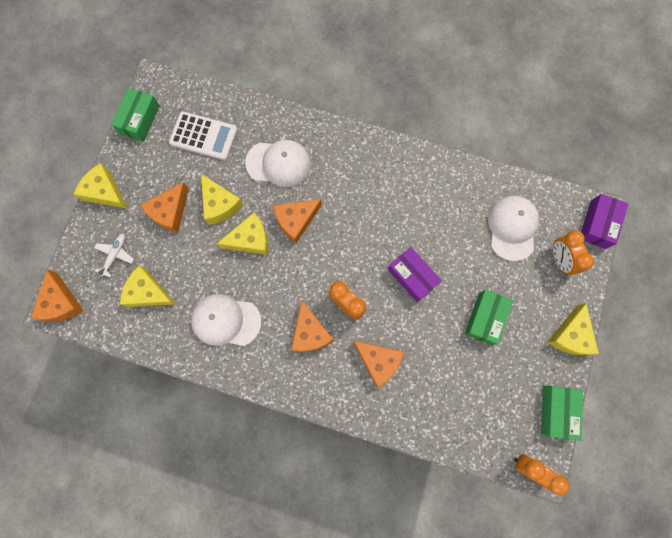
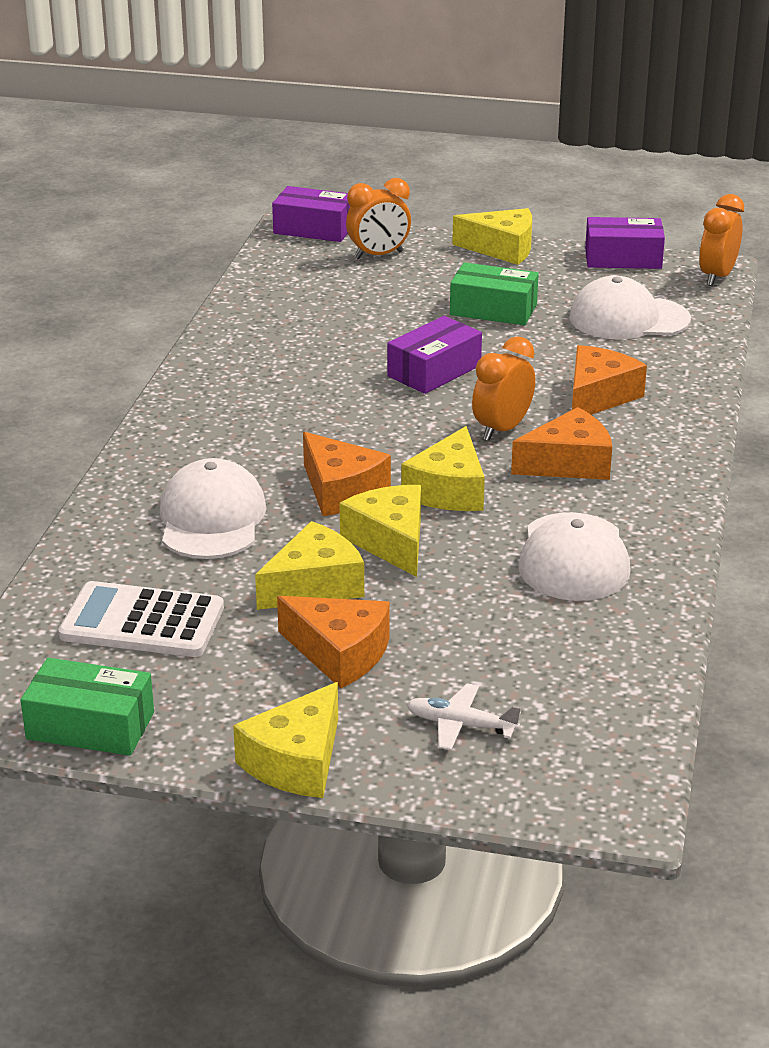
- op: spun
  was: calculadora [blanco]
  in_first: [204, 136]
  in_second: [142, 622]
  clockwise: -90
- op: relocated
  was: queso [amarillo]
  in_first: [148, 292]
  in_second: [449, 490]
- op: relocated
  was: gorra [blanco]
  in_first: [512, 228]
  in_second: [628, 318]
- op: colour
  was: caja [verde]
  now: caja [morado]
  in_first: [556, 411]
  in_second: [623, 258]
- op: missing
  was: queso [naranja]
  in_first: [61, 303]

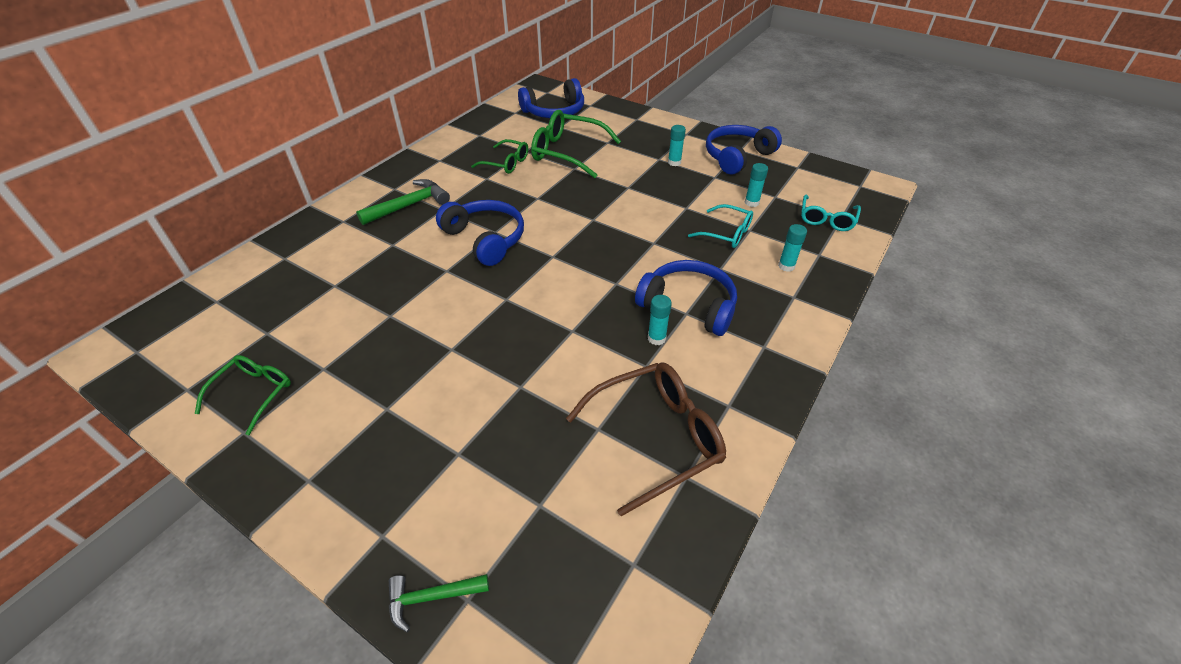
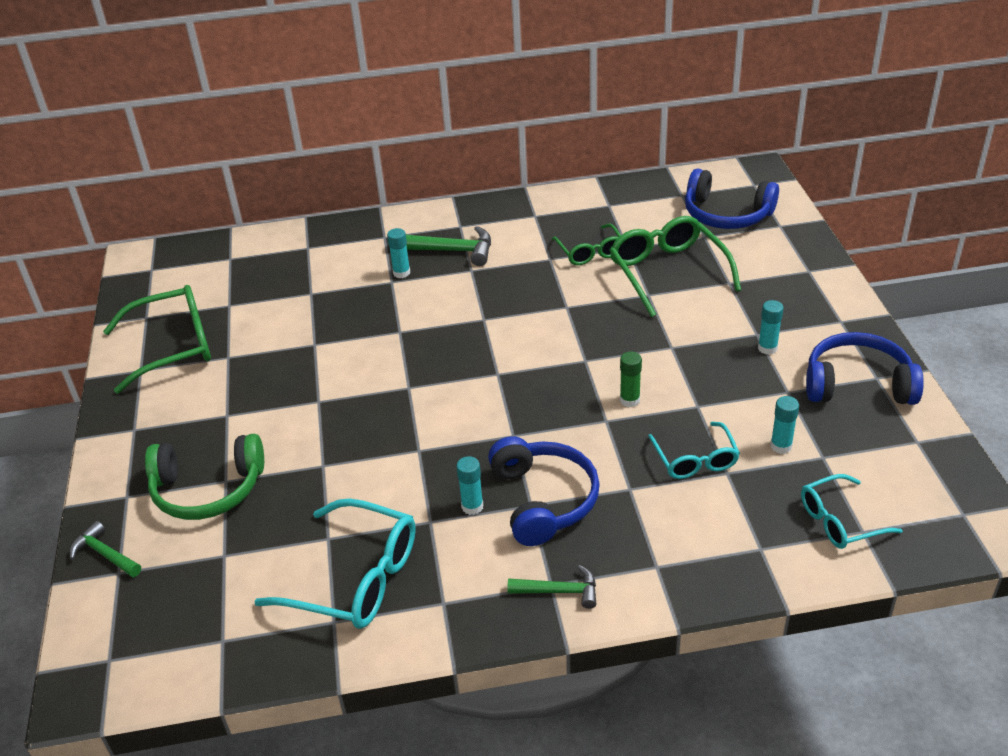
- op: size
  was: gafas [verde]
  in_first: [253, 394]
  in_second: [173, 347]
  ratio: 1.66
- op: appeared
  now: auriculares [verde]
  in_second: [208, 489]
- op: colour
  was: gafas [marrón]
  now: gafas [turquesa]
  in_first: [656, 438]
  in_second: [355, 578]
- op: relocated
  was: barra de pegamento [turquesa]
  in_first: [786, 266]
  in_second: [401, 273]
- op: appeared
  now: martillo [verde]
  in_second: [559, 591]
- op: appeared
  now: barra de pegamento [verde]
  in_second: [629, 400]
- op: missing
  was: auriculares [azul]
  in_first: [485, 239]

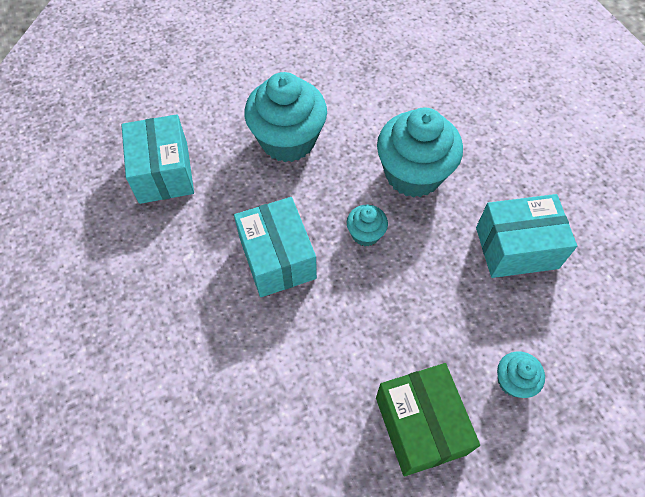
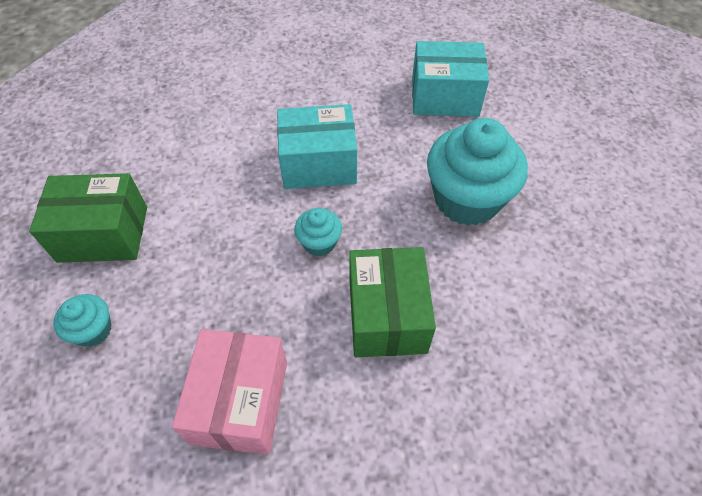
- op: colour
  was: caja [turquesa]
  now: caja [rosa]
  in_first: [516, 247]
  in_second: [240, 402]
- op: exchanged
  was: magdalena [turquesa]
  now: caja [verde]
  in_first: [413, 174]
  in_second: [387, 315]

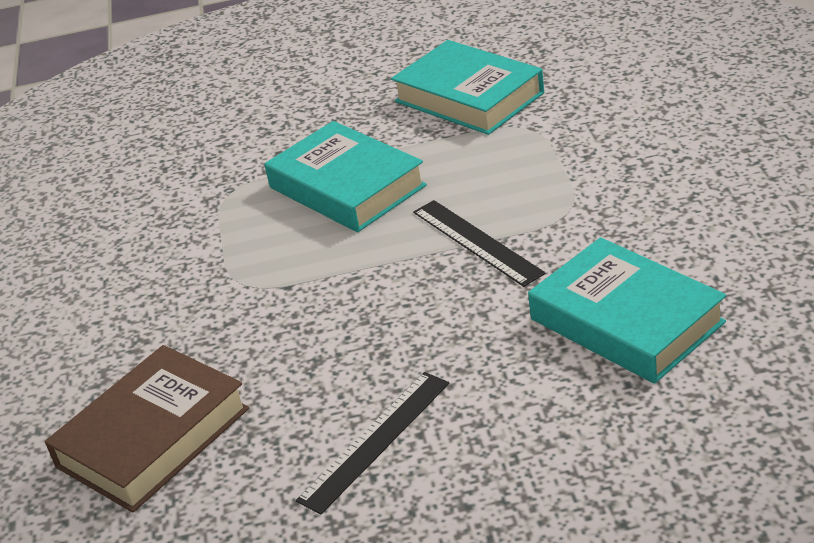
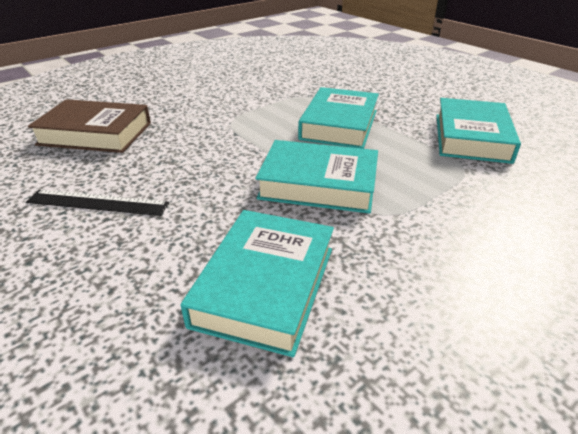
- op: exchanged
  was: regla [negro]
  now: libro [turquesa]
  in_first: [476, 242]
  in_second: [318, 184]

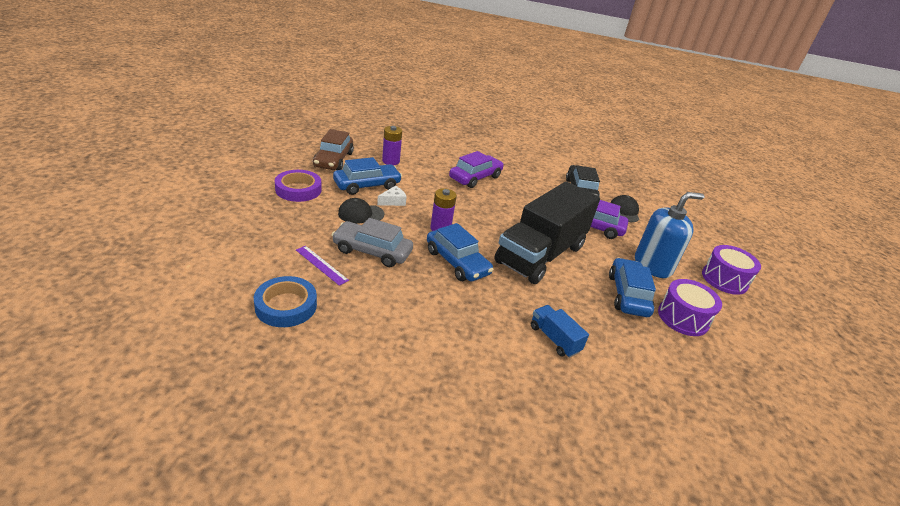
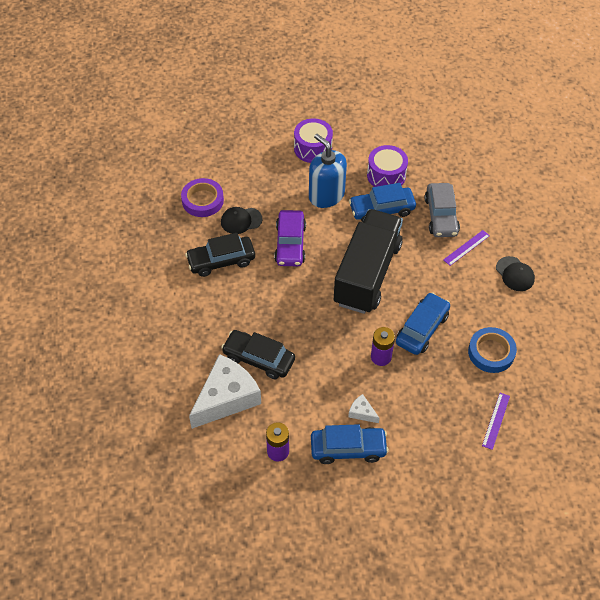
- op: relocated
  was: cinta adhesiva [morado]
  in_first: [298, 189]
  in_second: [202, 200]
- op: appeared
  now: queso [blanco]
  in_second: [226, 398]
- op: colour
  was: coche [morado]
  now: coche [negro]
  in_first: [475, 177]
  in_second: [258, 358]
- op: spun
  was: coche [azul]
  in_first: [367, 185]
  in_second: [348, 449]
  clockwise: 135
- op: spun
  was: camión [negro]
  in_first: [540, 254]
  in_second: [367, 274]
  clockwise: -90
- op: relocated
  was: coche [gris]
  in_first: [372, 251]
  in_second: [441, 216]
- op: exchanged
  was: camión [azul]
  now: regla [morado]
  in_first: [554, 339]
  in_second: [466, 247]
- op: relocated
  was: cinta adhesiva [azul]
  in_first: [286, 306]
  in_second: [491, 352]
- op: relocated
  was: gorra [negro]
  in_first: [361, 214]
  in_second: [515, 274]
- op: missing
  was: coche [marrón]
  in_first: [333, 160]

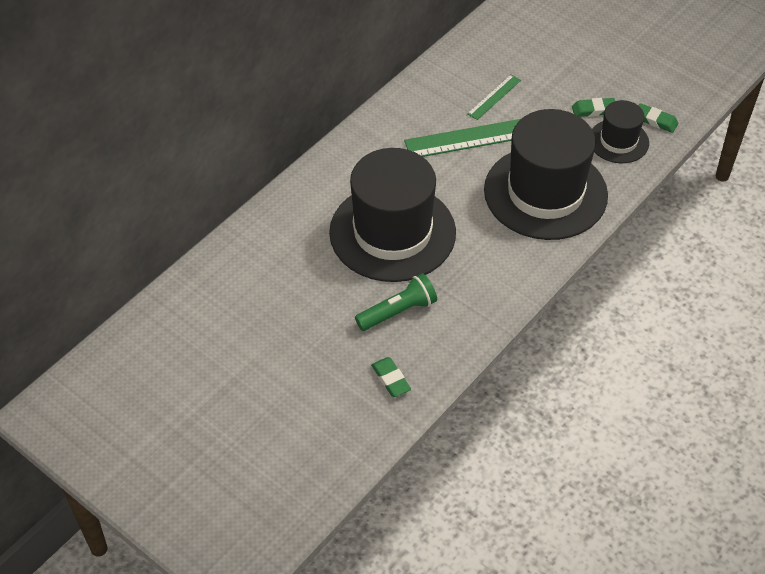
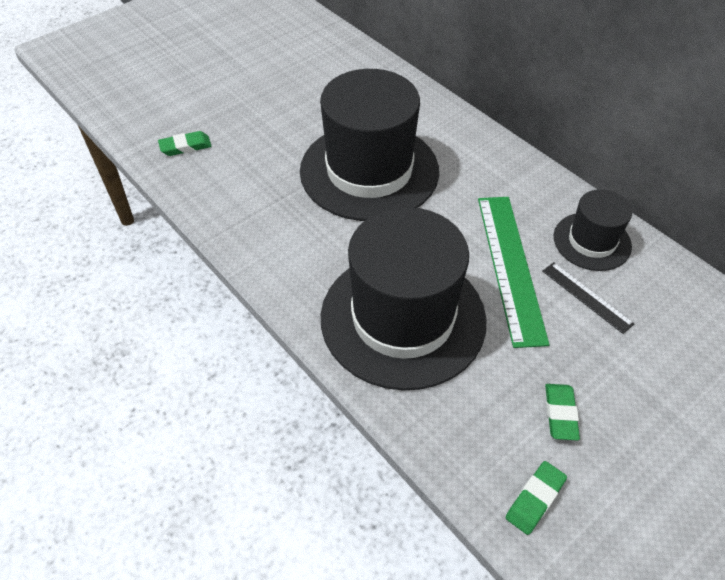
- op: colour
  was: regla [verde]
  now: regla [negro]
  in_first: [494, 97]
  in_second: [586, 297]
- op: relocated
  was: sombrero [negro]
  in_first: [618, 141]
  in_second: [592, 241]
- op: missing
  was: lámpara de mano [verde]
  in_first: [398, 312]

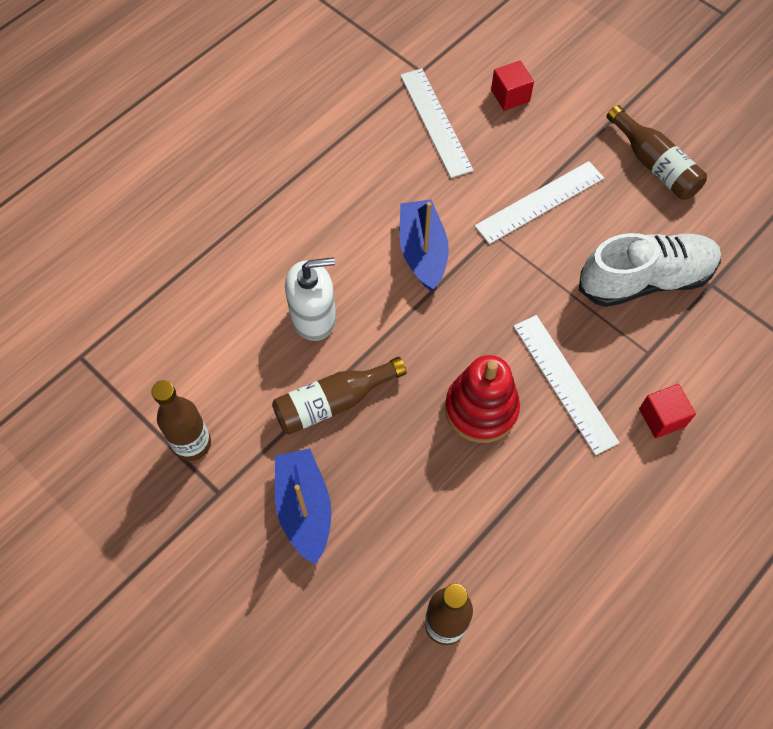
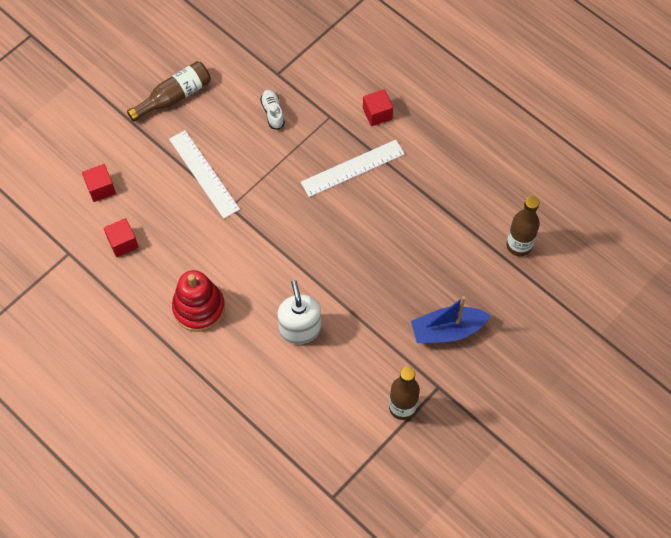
- op: exchanged
  was: regla [blanco]
  now: cubo [rojo]
  in_first: [435, 122]
  in_second: [123, 243]
- op: relocated
  was: juguete apilable [rojo]
  in_first: [481, 409]
  in_second: [199, 308]
- op: size
  was: zapato [blanco]
  in_first: [645, 280]
  in_second: [272, 112]
  ratio: 0.45
- op: missing
  was: botella [marrón]
  in_first: [333, 402]
- op: missing
  was: barco [azul]
  in_first: [422, 251]

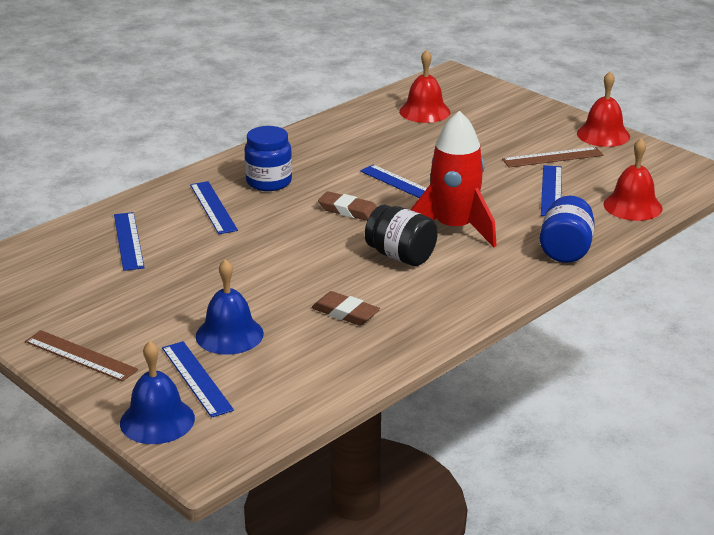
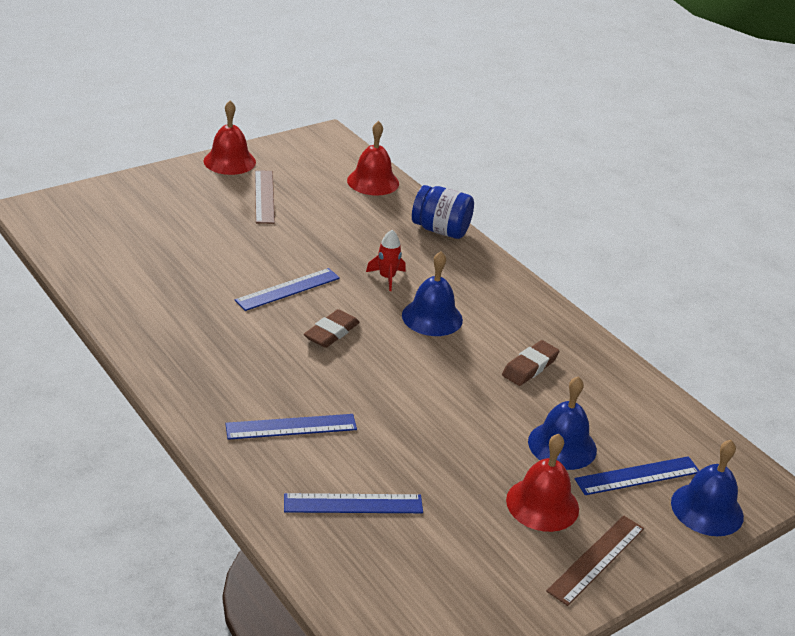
- op: size
  was: cohete [rojo]
  in_first: [454, 228]
  in_second: [387, 278]
  ratio: 0.45
- op: exchanged
  was: tarro [negro]
  now: campana [azul]
  in_first: [401, 256]
  in_second: [432, 317]
- op: relocated
  was: campana [rojo]
  in_first: [424, 111]
  in_second: [542, 504]
- op: missing
  was: tarro [azul]
  in_first: [269, 182]
- op: missing
  was: regla [azul]
  in_first: [551, 191]

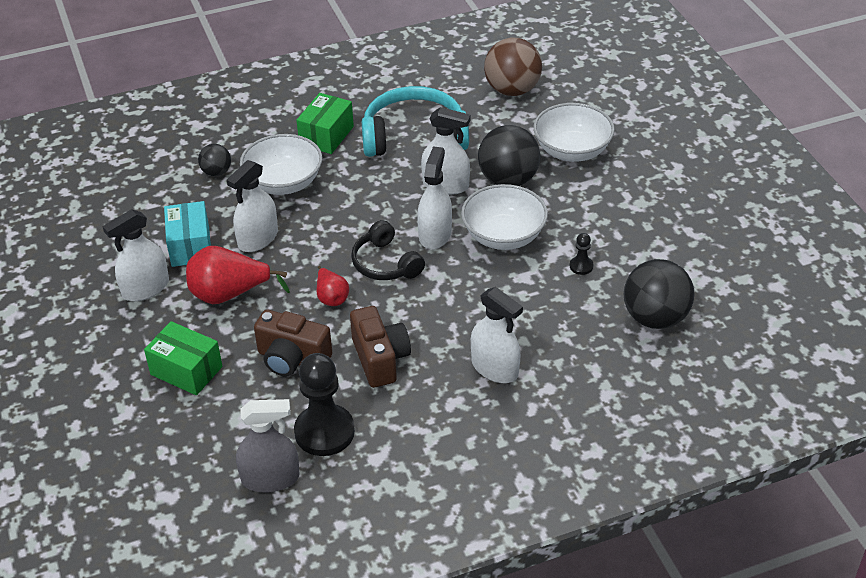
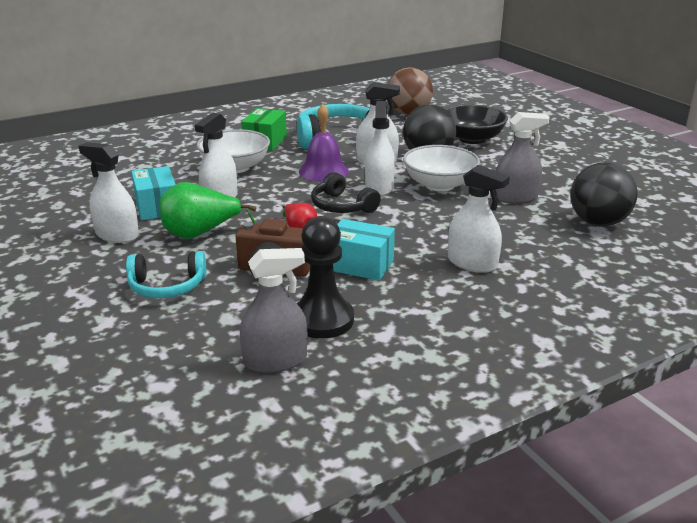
- op: spun
  was: pulverizador [blanco]
  in_first: [145, 288]
  in_second: [117, 235]
  clockwise: 75
- op: exchanged
  was: caja [verde]
  now: auriculares [turquesa]
  in_first: [186, 370]
  in_second: [167, 286]
- op: colour
  was: pera [rojo]
  now: pera [verde]
  in_first: [229, 294]
  in_second: [200, 234]
- op: appeared
  now: campana [morado]
  in_second: [323, 171]
- op: exchanged
  was: cámara [marrón]
  now: caja [turquesa]
  in_first: [380, 359]
  in_second: [360, 265]
- op: colour
  was: cuenco [blanco]
  now: cuenco [negro]
  in_first: [572, 150]
  in_second: [472, 139]
- op: exchanged
  was: peón [negro]
  now: pulverizador [gris]
  in_first: [581, 266]
  in_second: [515, 197]
- op: missing
  was: pelota [negro]
  in_first: [216, 172]

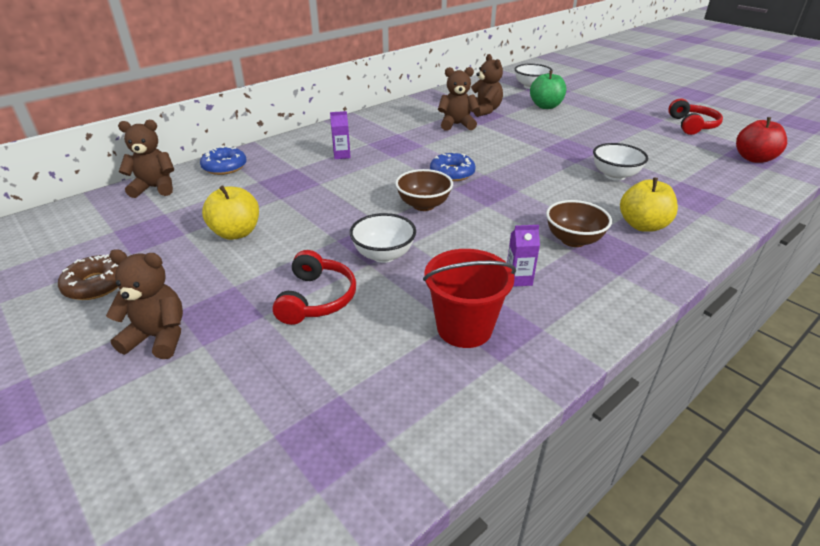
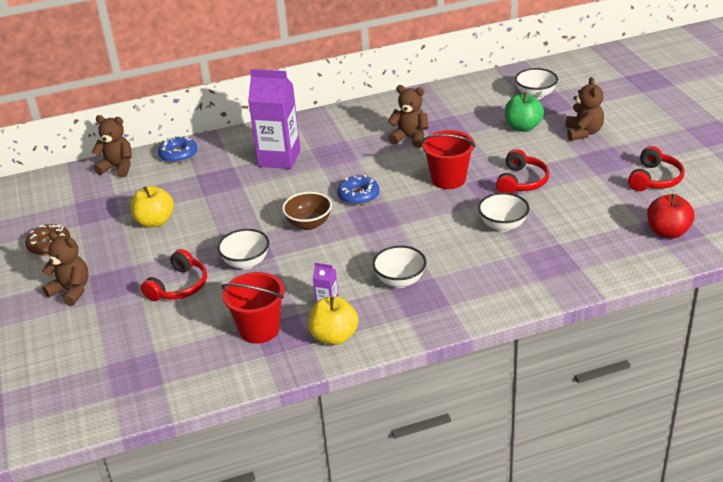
- op: size
  was: cartón de leche [morado]
  in_first: [342, 155]
  in_second: [279, 158]
  ratio: 2.36
- op: relocated
  was: manzana [amarillo]
  in_first: [642, 225]
  in_second: [334, 336]
- op: colour
  was: cuenco [marrón]
  now: cuenco [blanco]
  in_first: [573, 240]
  in_second: [400, 280]
- op: appeared
  now: balde [rojo]
  in_second: [448, 179]
- op: appeared
  now: auriculares [rojo]
  in_second: [521, 181]
- op: relocated
  was: osito [marrón]
  in_first: [484, 110]
  in_second: [583, 133]

